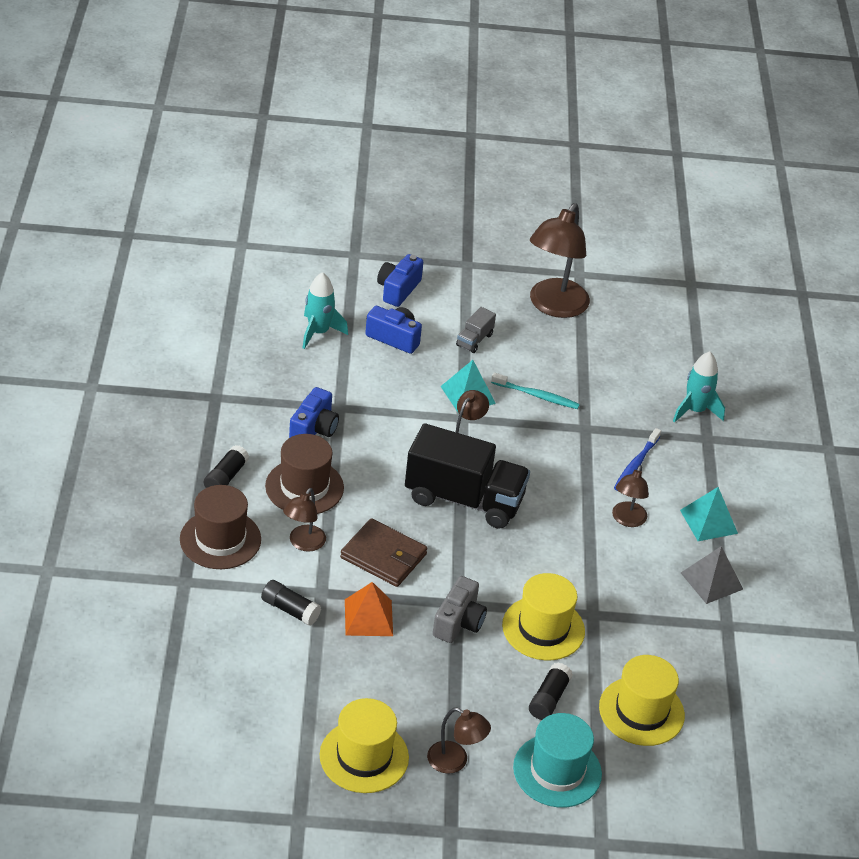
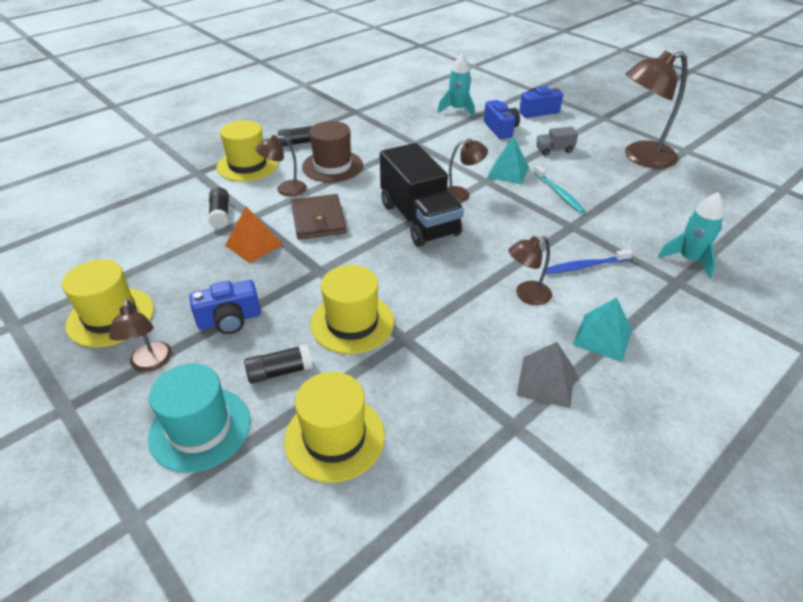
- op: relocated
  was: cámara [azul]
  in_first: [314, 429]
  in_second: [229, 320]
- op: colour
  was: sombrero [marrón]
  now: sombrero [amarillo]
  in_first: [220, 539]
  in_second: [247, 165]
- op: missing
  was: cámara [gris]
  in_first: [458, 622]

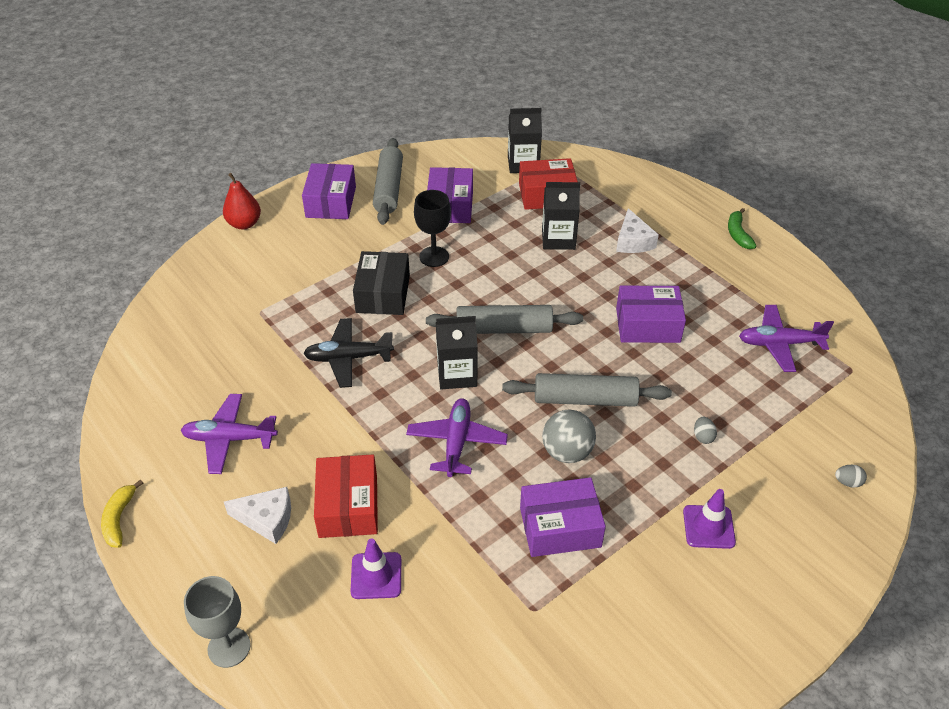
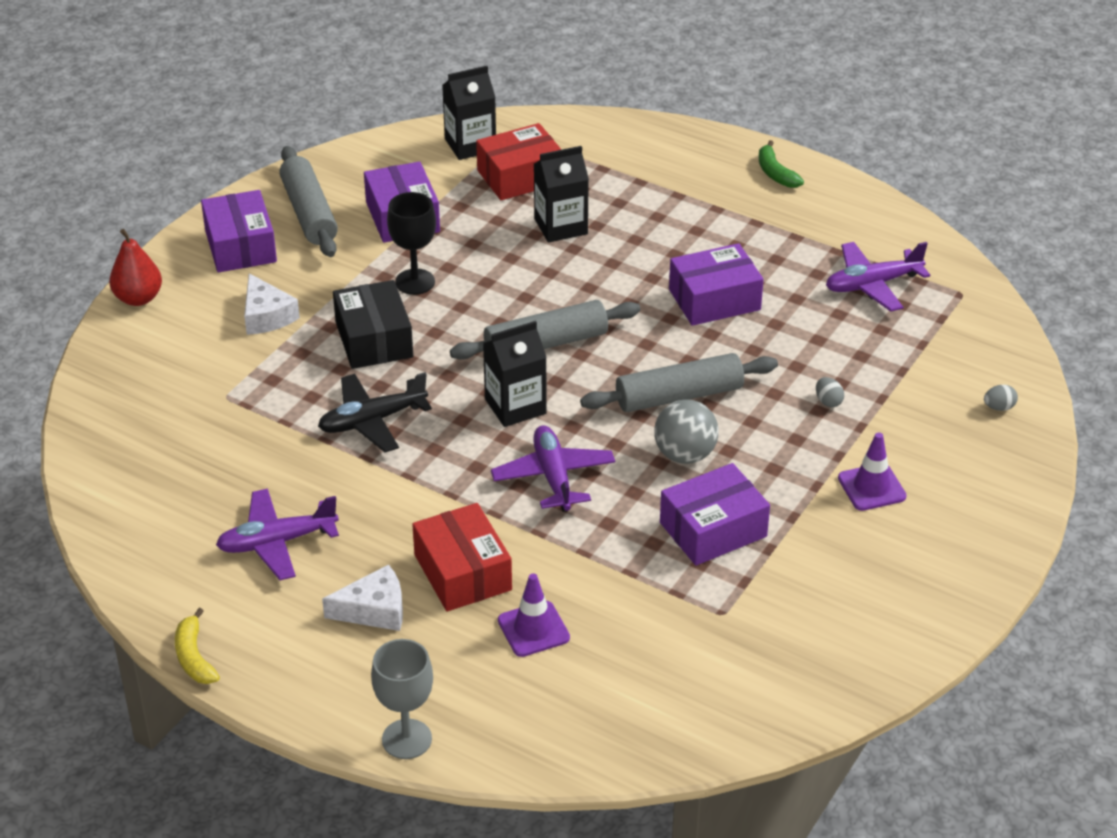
- op: relocated
  was: queso [blanco]
  in_first: [633, 241]
  in_second: [266, 316]

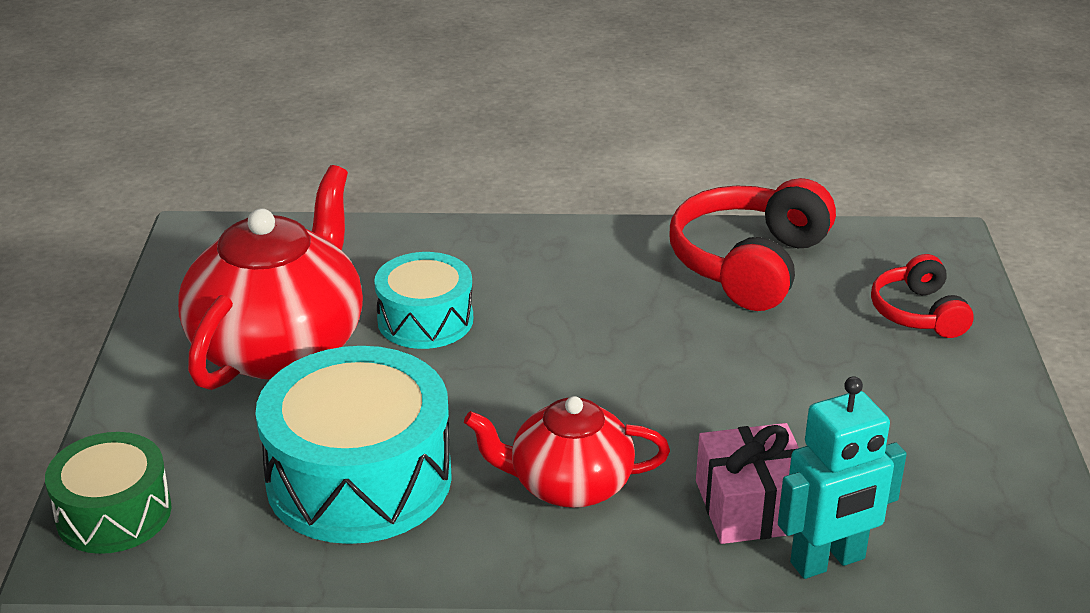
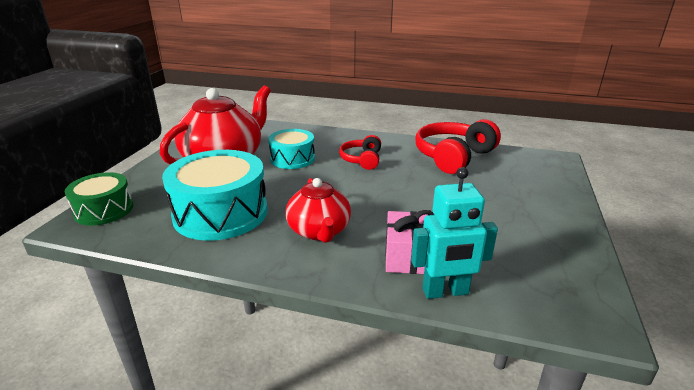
- op: spun
  was: tetera [rojo]
  in_first: [568, 484]
  in_second: [319, 231]
  clockwise: -120
- op: relocated
  was: auriculares [rojo]
  in_first: [918, 313]
  in_second: [362, 160]

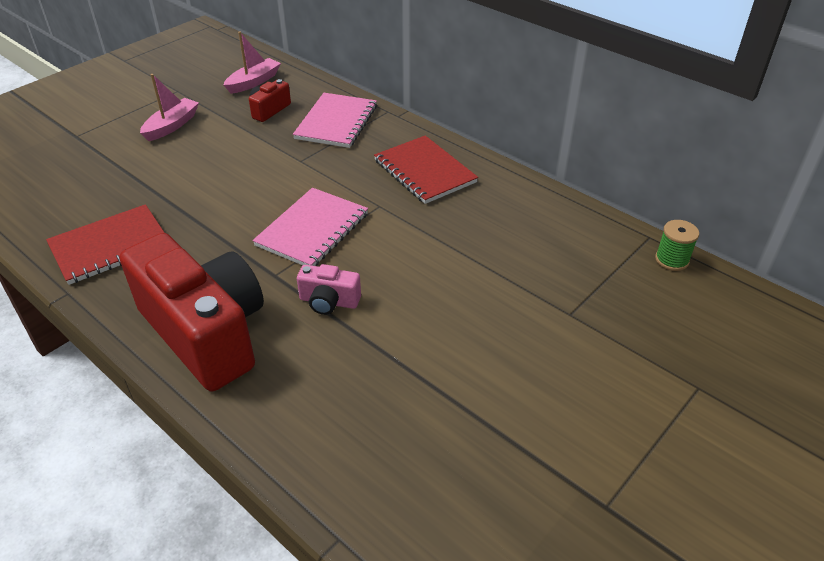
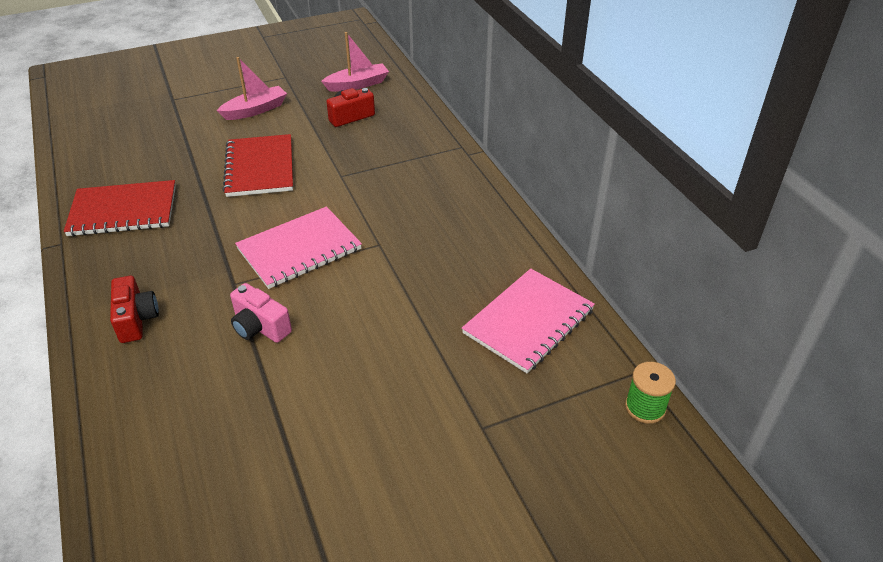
- op: size
  was: cámara [rojo]
  in_first: [206, 333]
  in_second: [136, 319]
  ratio: 0.42
- op: relocated
  was: cuaderno [rojo]
  in_first: [425, 171]
  in_second: [260, 167]
- op: relocated
  was: cuaderno [rosa]
  in_first: [336, 122]
  in_second: [528, 321]

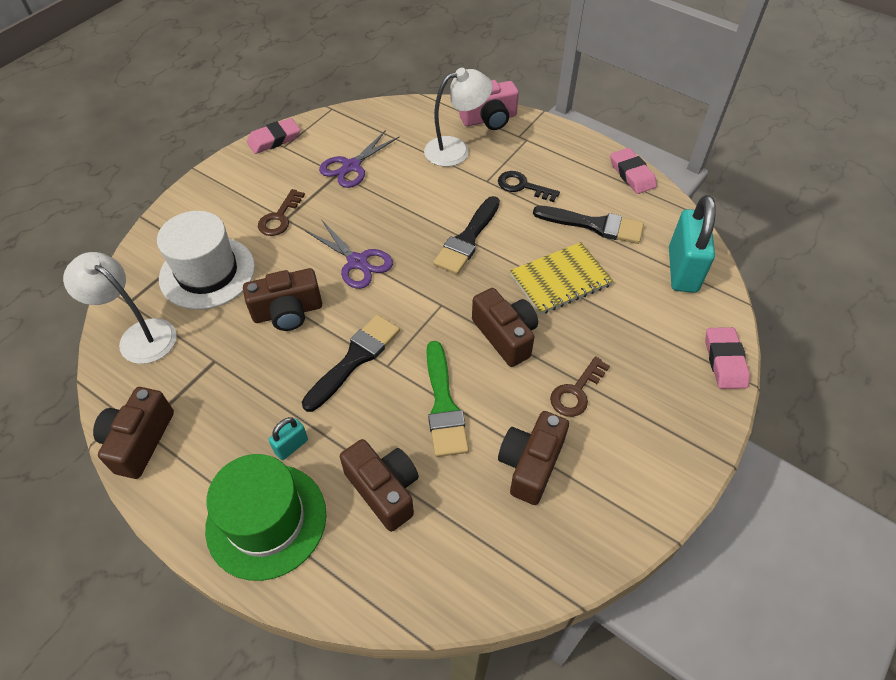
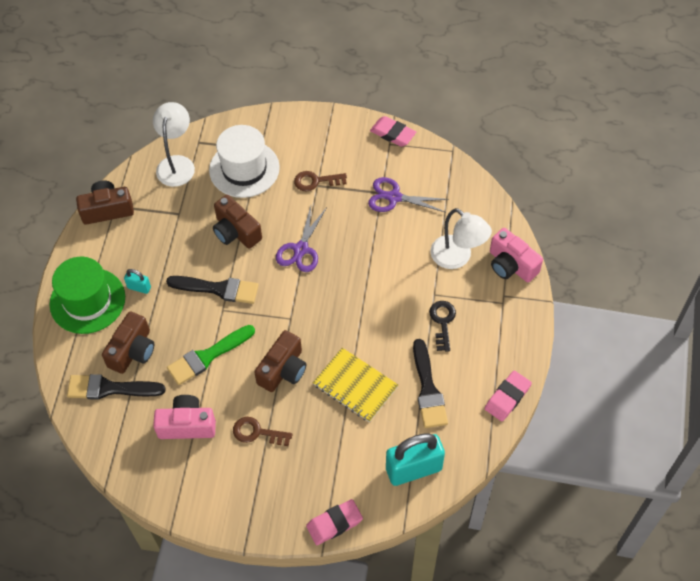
- op: relocated
  was: pincel [negro]
  in_first: [467, 239]
  in_second: [110, 388]
- op: colour
  was: cámara [marrón]
  now: cámara [rosa]
  in_first: [530, 464]
  in_second: [187, 425]

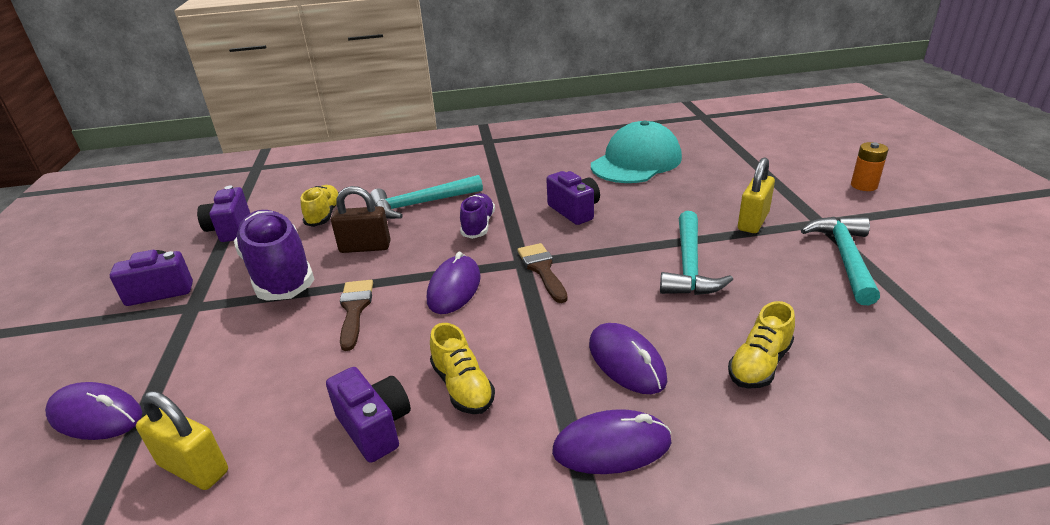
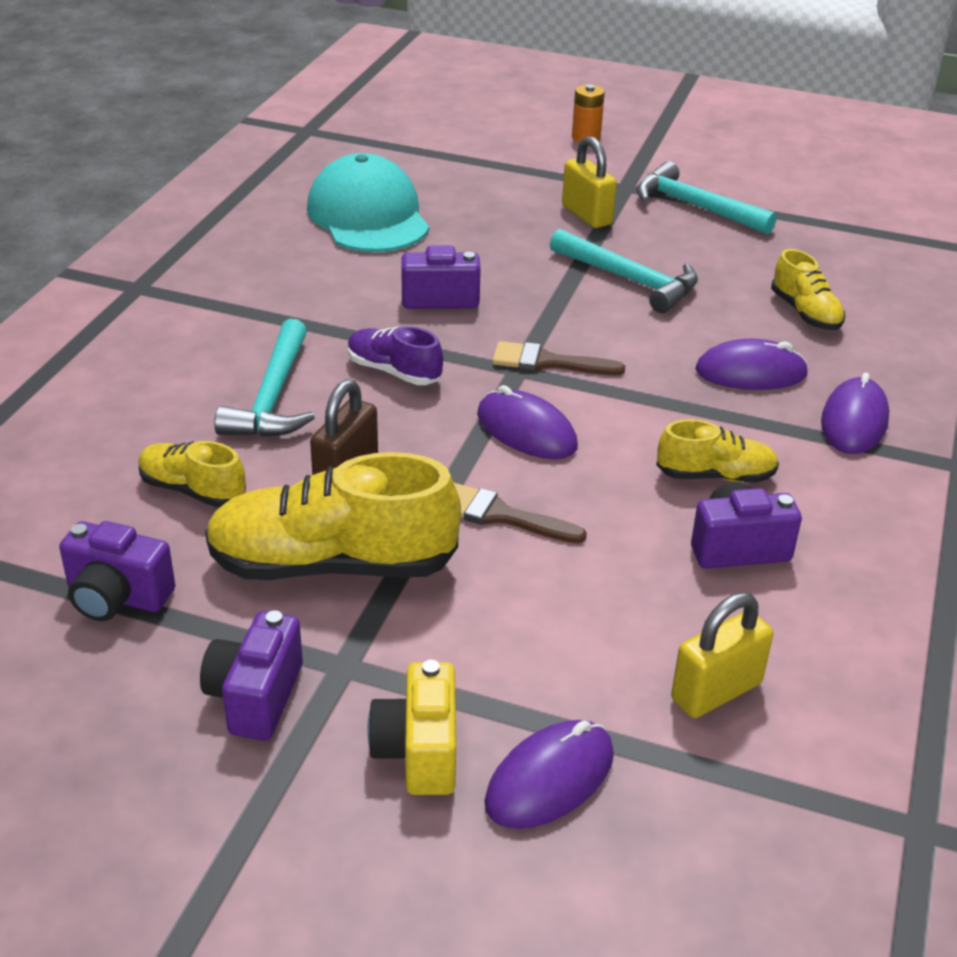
- op: colour
  was: zapato [morado]
  now: zapato [amarillo]
  in_first: [279, 273]
  in_second: [332, 565]
- op: appeared
  now: cámara [amarillo]
  in_second: [418, 752]

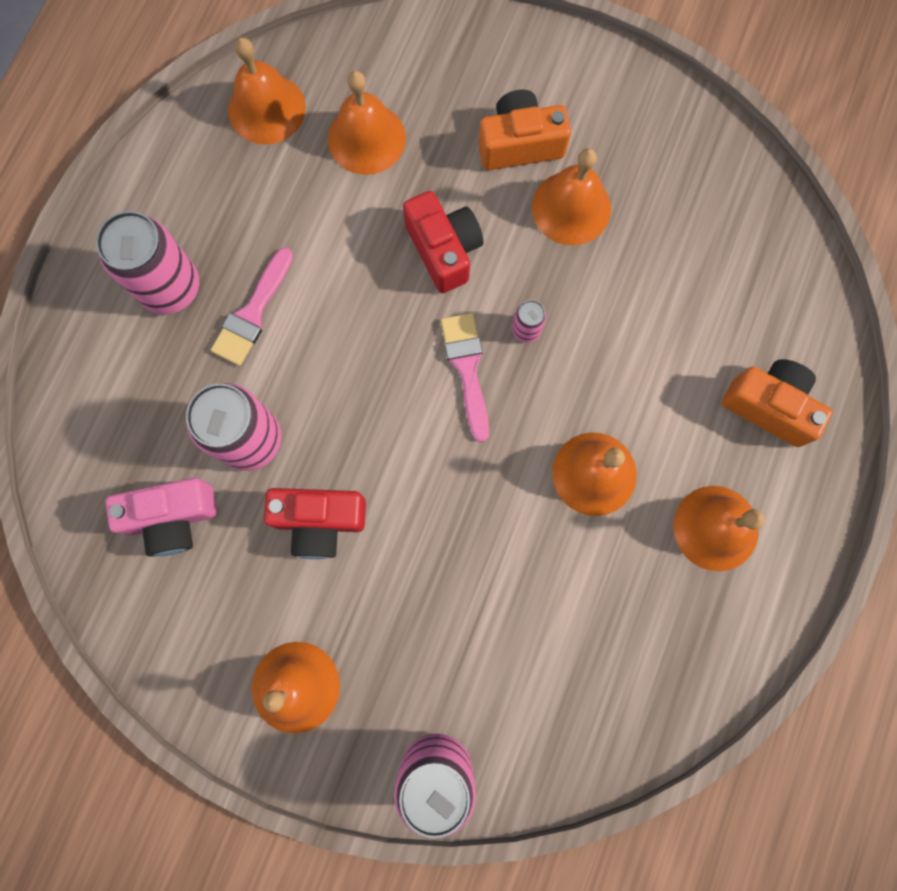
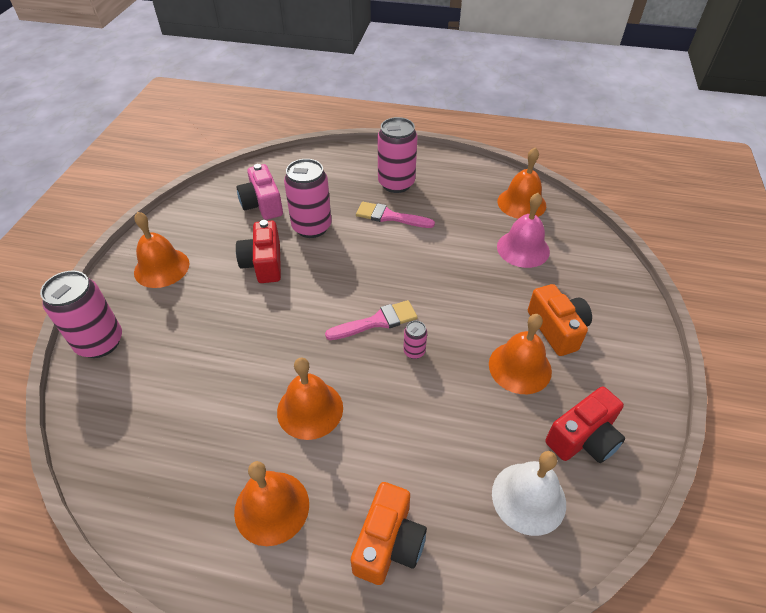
- op: appeared
  now: campana [blanco]
  in_second: [528, 498]
- op: colour
  was: campana [naranja]
  now: campana [rosa]
  in_first: [366, 138]
  in_second: [523, 249]
- op: relocated
  was: cámara [rojo]
  in_first: [444, 250]
  in_second: [583, 438]

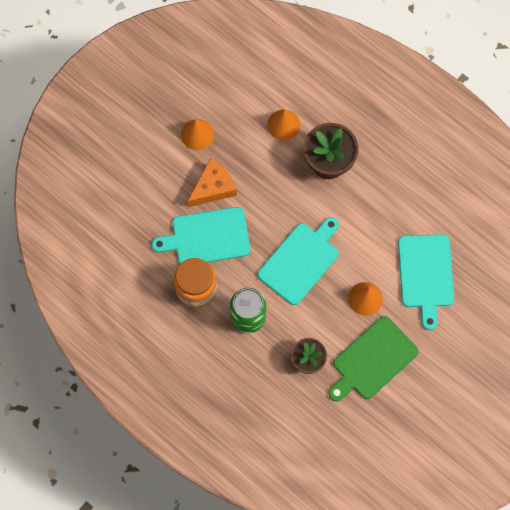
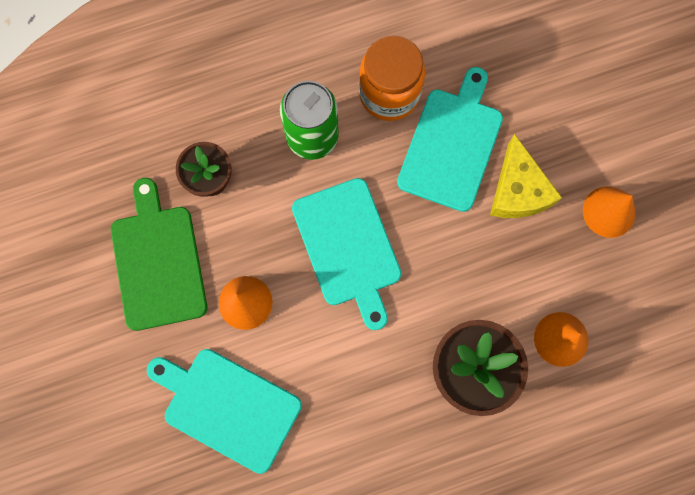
- op: colour
  was: queso [naranja]
  now: queso [amarillo]
  in_first: [213, 188]
  in_second: [517, 190]

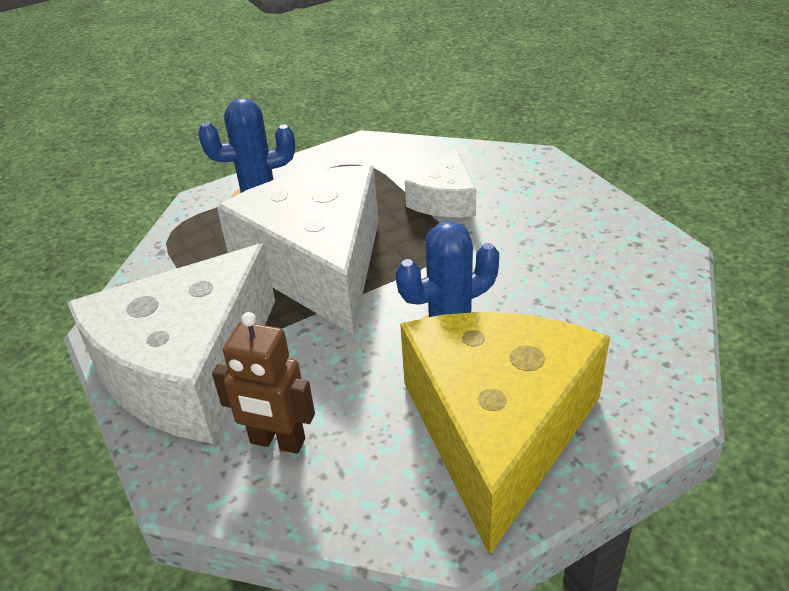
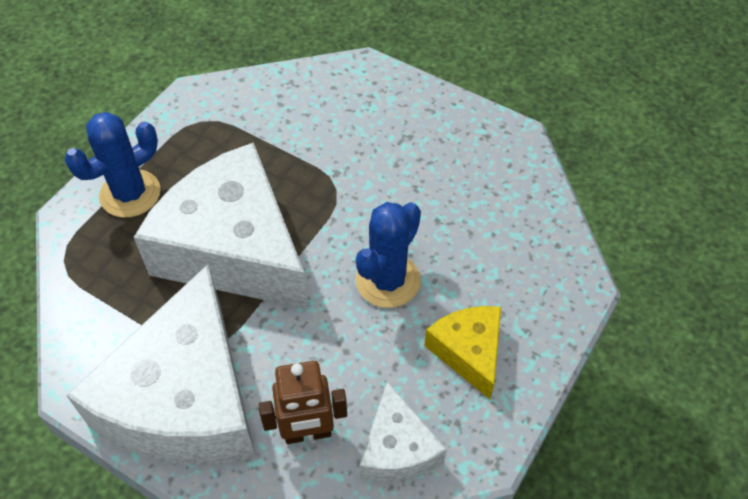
- op: relocated
  was: queso [blanco]
  in_first: [445, 200]
  in_second: [397, 448]
- op: size
  was: queso [amarillo]
  in_first: [497, 430]
  in_second: [468, 352]
  ratio: 0.48

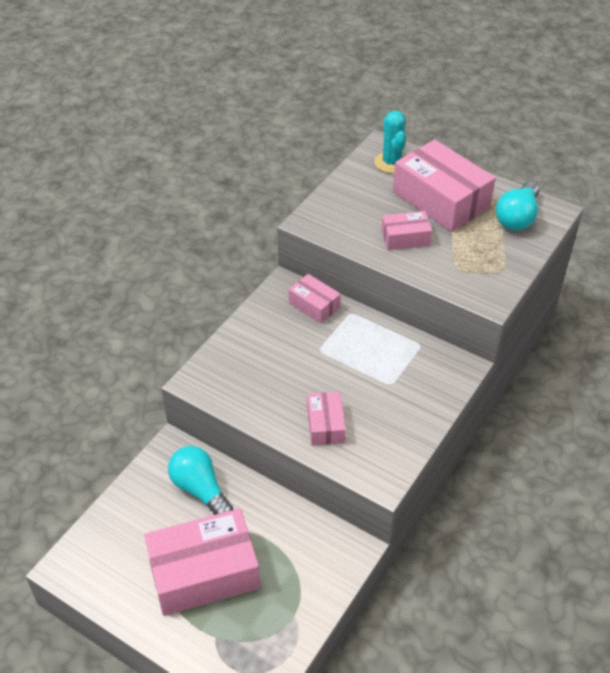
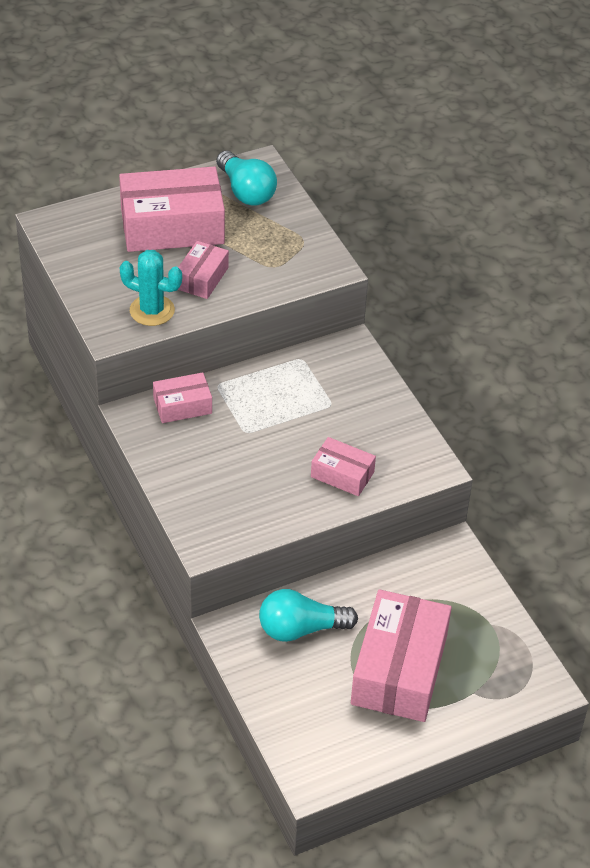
- op: relocated
  was: cactus [turquesa]
  in_first: [391, 163]
  in_second: [152, 310]

